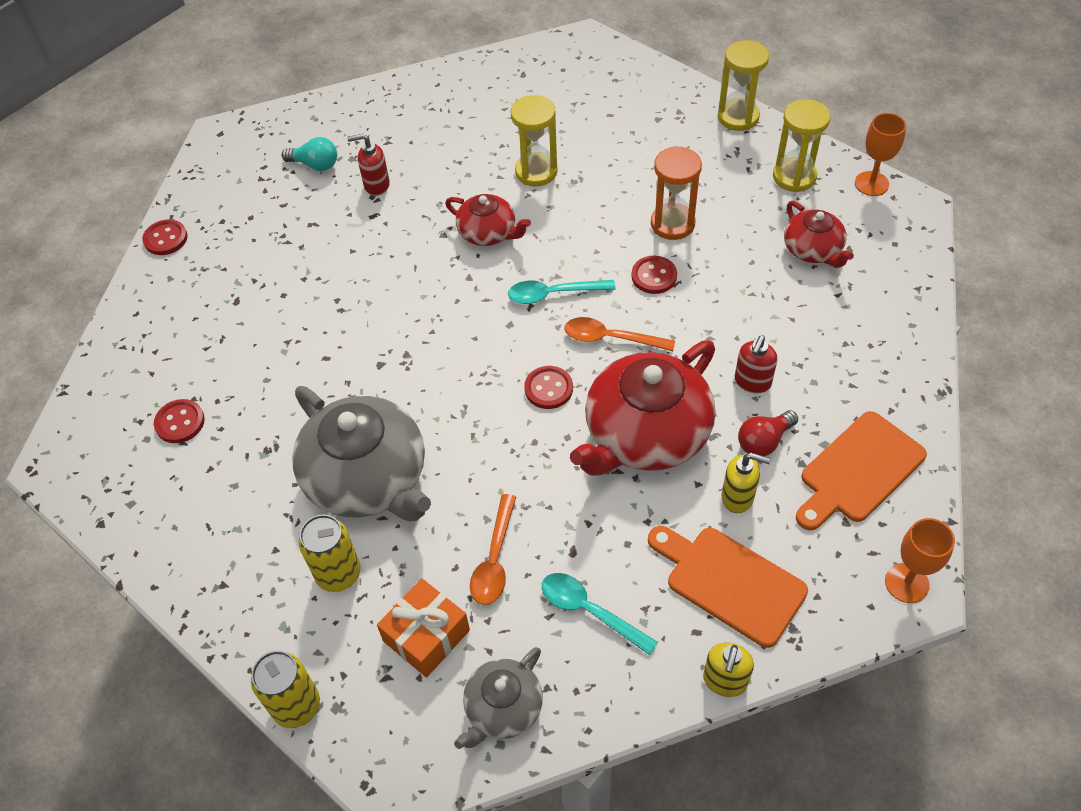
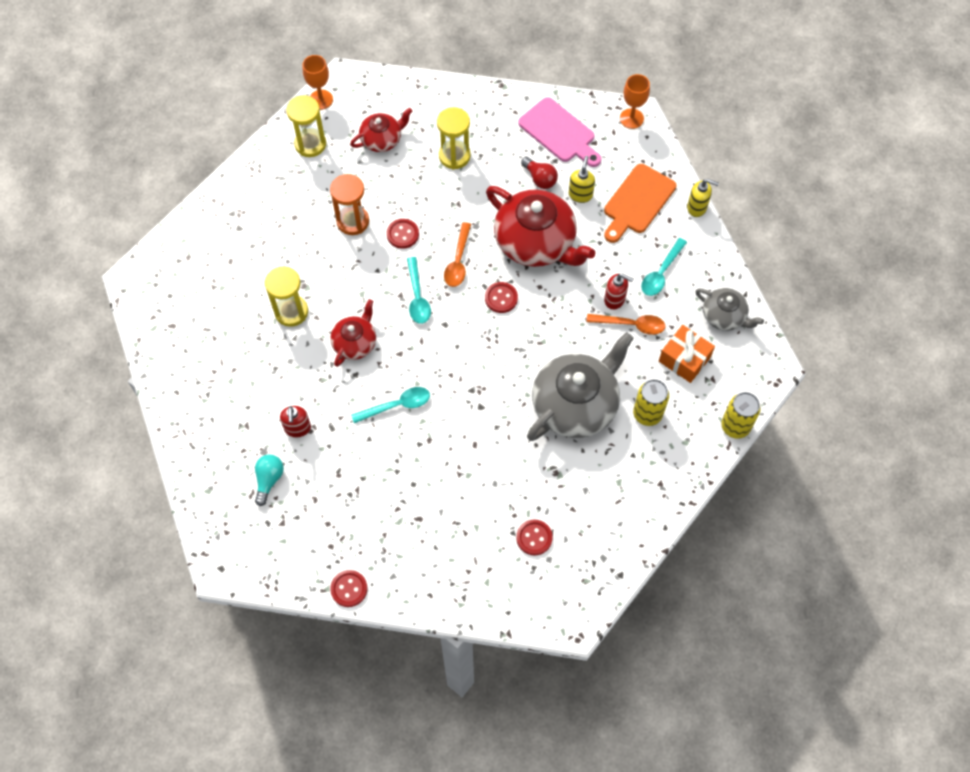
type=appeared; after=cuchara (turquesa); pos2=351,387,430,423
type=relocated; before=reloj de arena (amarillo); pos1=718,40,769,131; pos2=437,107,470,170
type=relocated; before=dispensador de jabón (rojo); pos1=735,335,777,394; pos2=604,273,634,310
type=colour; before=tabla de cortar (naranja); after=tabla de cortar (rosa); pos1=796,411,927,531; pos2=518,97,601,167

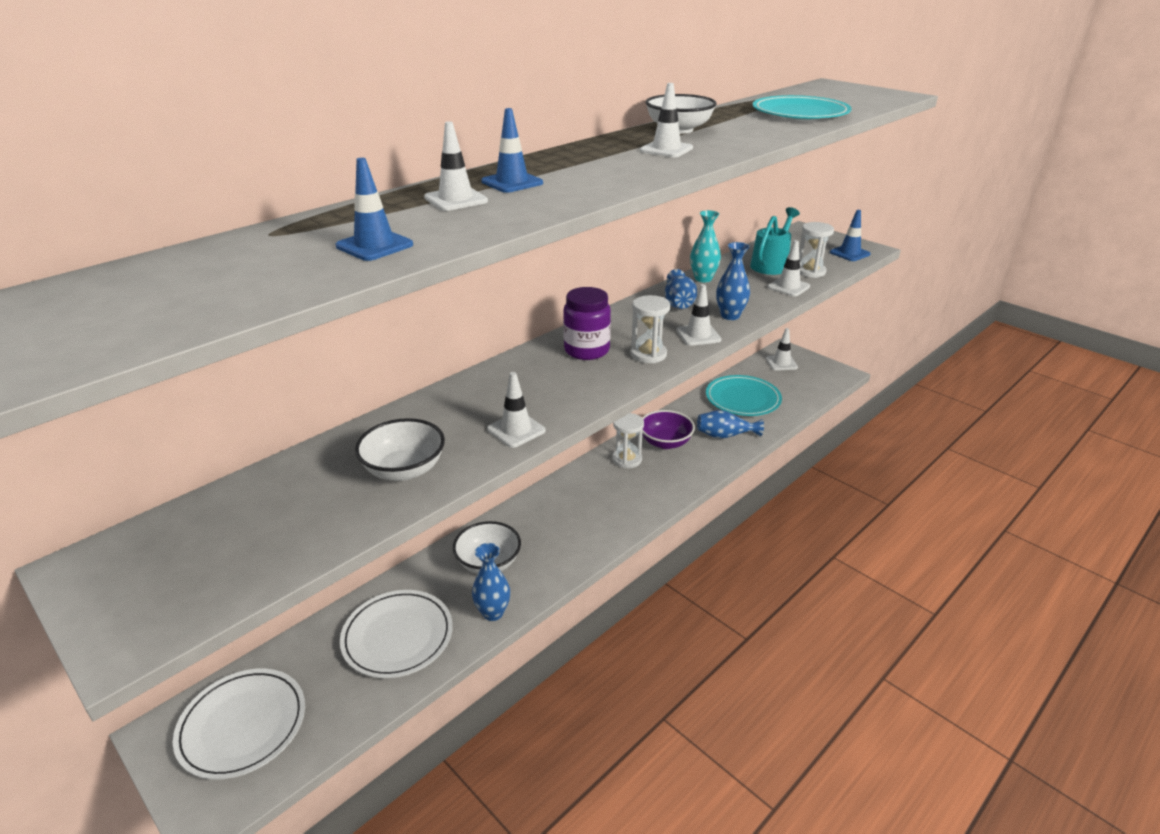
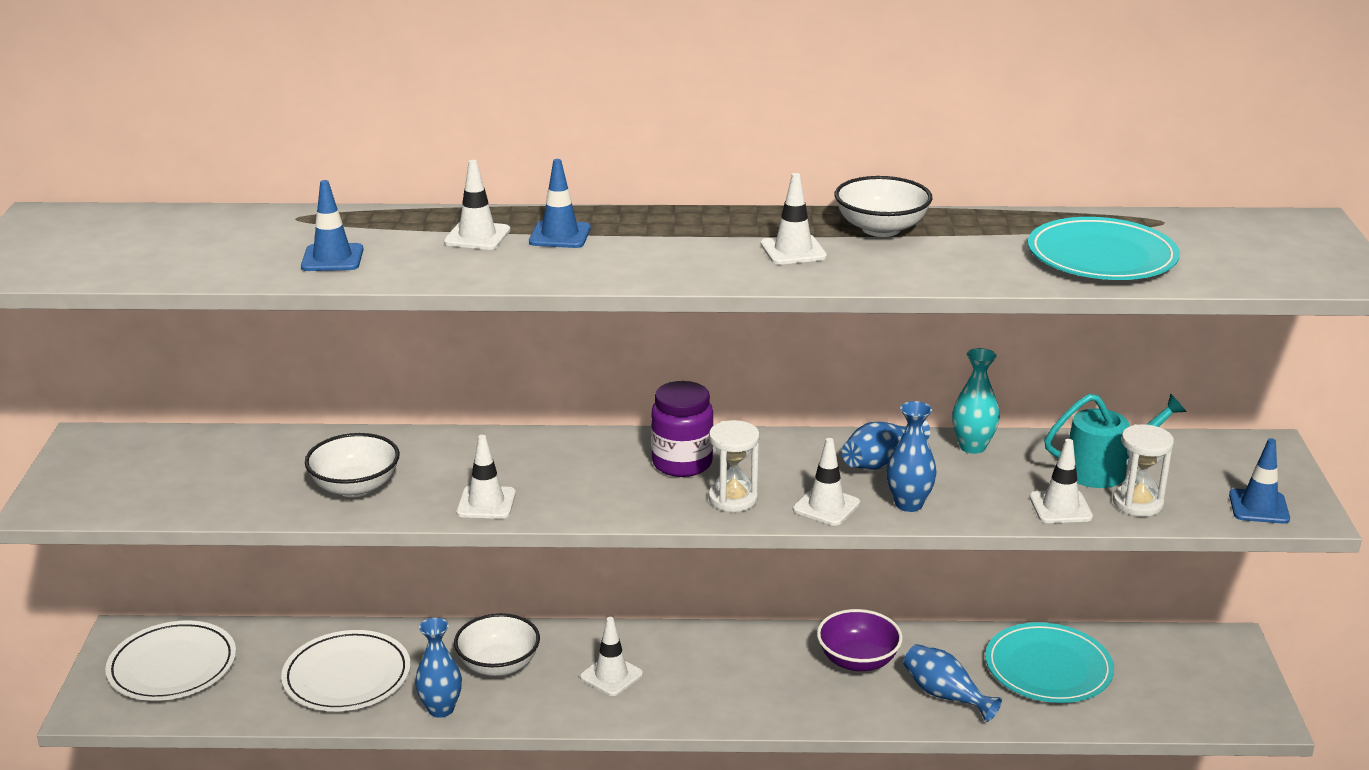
type=missing; before=reloj de arena (blanco); pos1=612,413,644,468
type=relocated; before=cono de tráfico (blanco); pos1=766,328,798,371; pos2=580,617,643,696

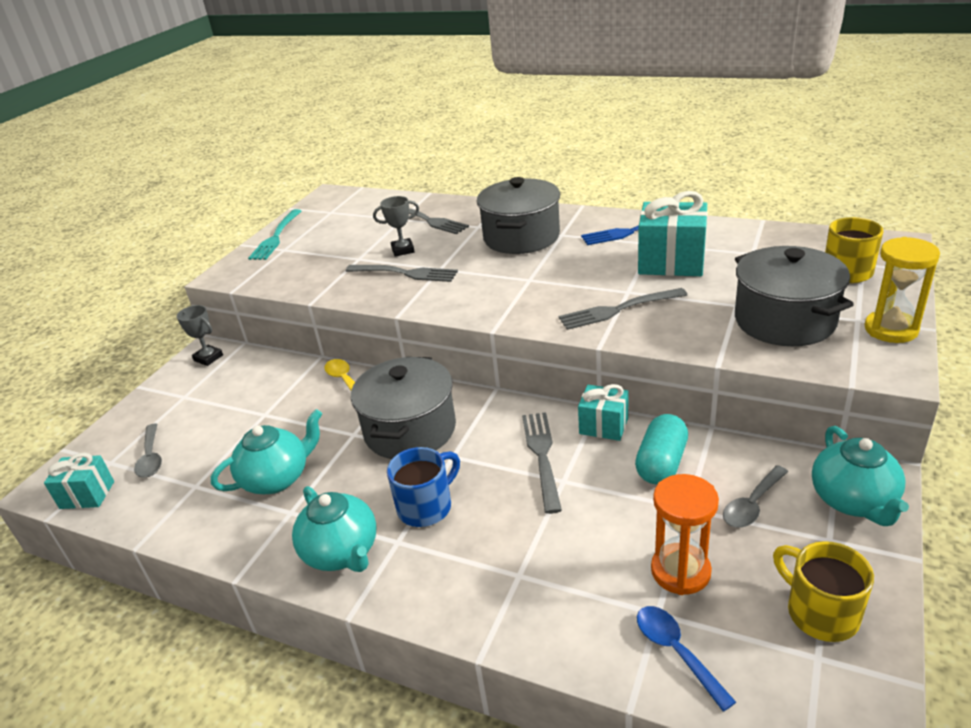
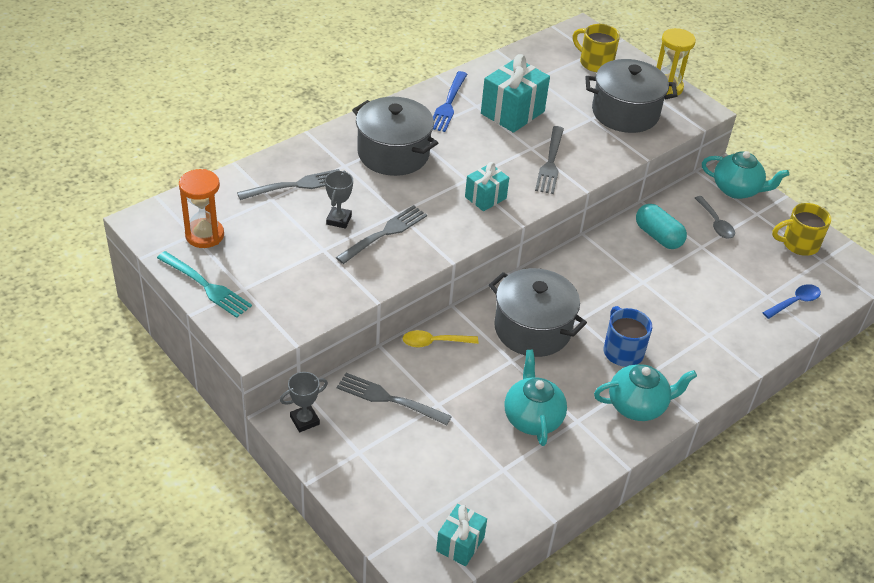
type=missing; before=cuchara (gris); pos1=134,423,162,478
type=relocated; before=tenedor (gris); pos1=522,412,562,514; pos2=337,373,452,425
type=relocated; before=regalo (turquesa); pos1=578,384,628,441; pos2=465,162,509,211
type=relocated; before=reloj de arena (naranja); pos1=651,474,719,595; pos2=179,169,224,248
type=spun; before=cuchara (azul); pos1=637,606,736,712; pos2=763,284,821,319; turn=150

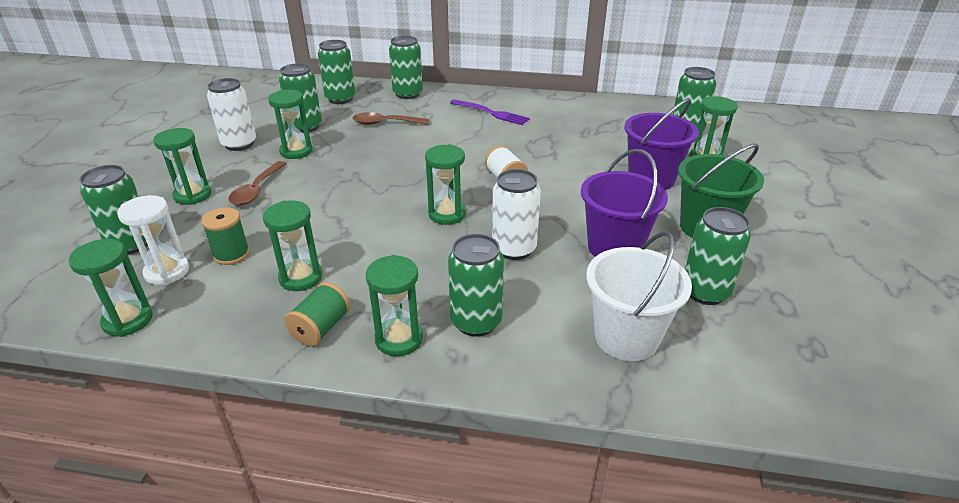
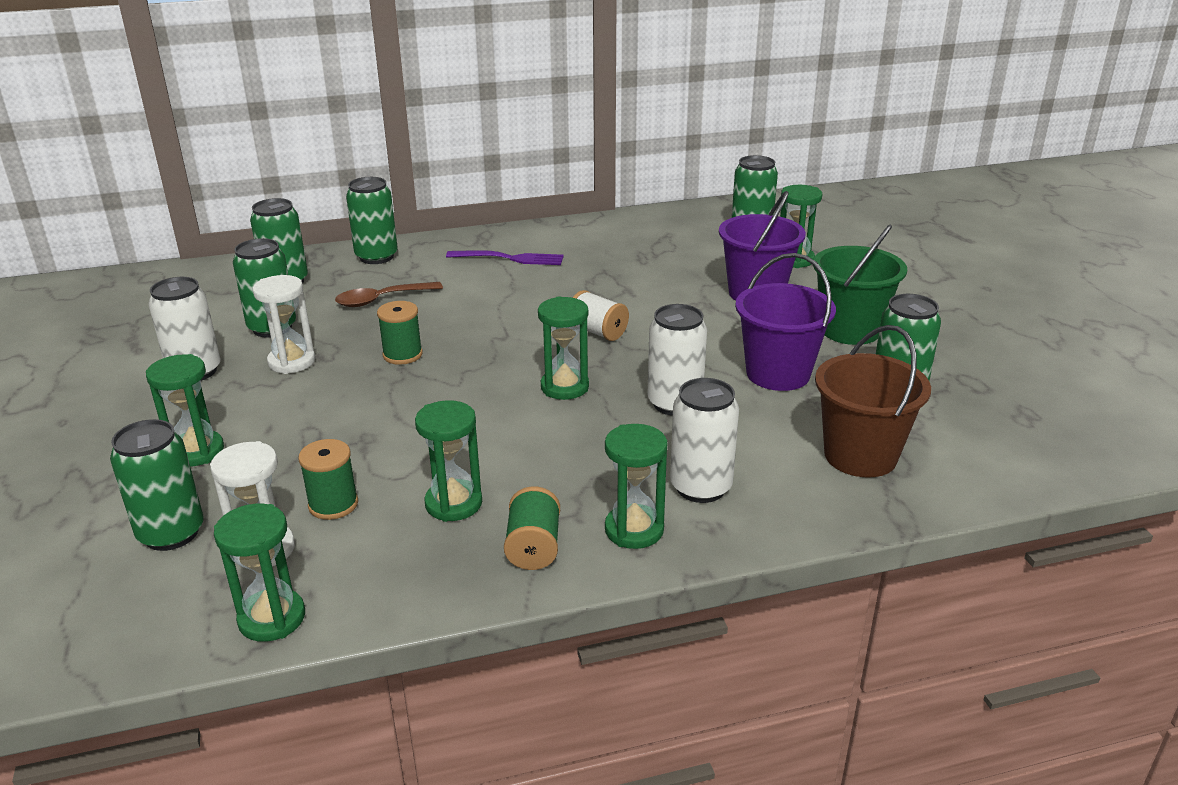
type=missing; before=cuchara (marrón); pos1=228,161,287,205
type=appeared; after=carrete (verde); pos2=377,301,423,365
type=colour; before=reloj de arena (verde); after=reloj de arena (blanco); pos1=268,90,313,159; pos2=253,275,315,374
type=colour; before=lata (verde); after=lata (blanco); pos1=448,234,504,337; pos2=670,378,739,503
type=colour; before=balde (blanco); after=balde (marrón); pos1=586,231,692,361; pos2=815,325,931,478

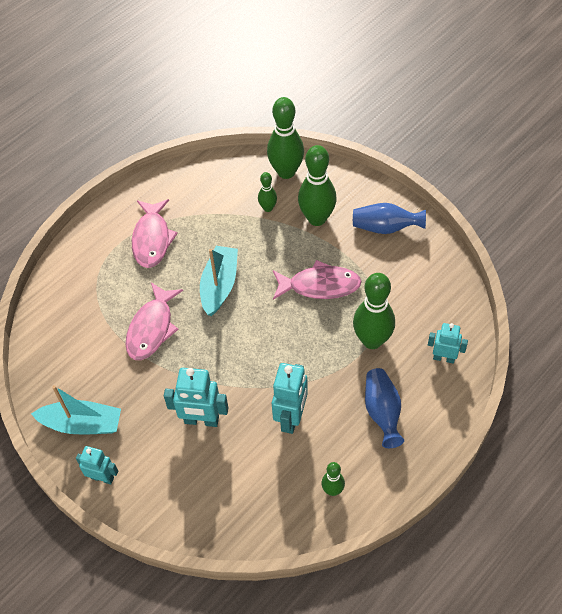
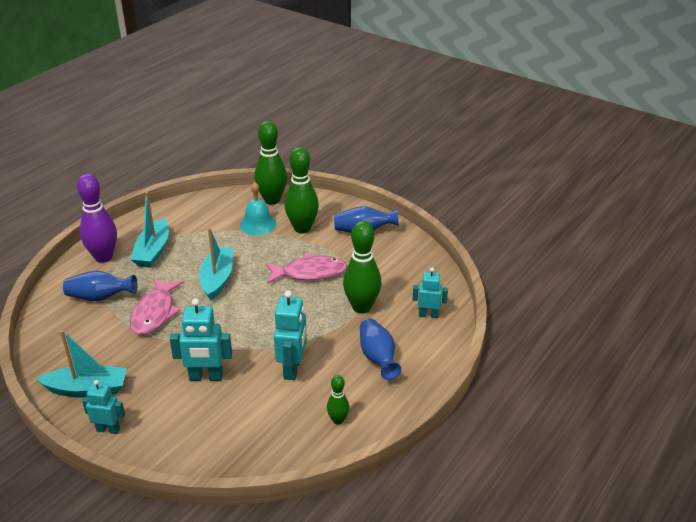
type=appeared; after=florero (azul); pos2=63,271,138,301
type=appeared; after=bolo (morado); pos2=77,174,117,263
type=exchanged; before=pez (rosa); after=barco (turquesa); pos1=132,199,178,268; pos2=130,192,169,268
type=exchanged; before=bolo (verde); after=campana (turquesa); pos1=258,172,277,212; pos2=240,182,276,235

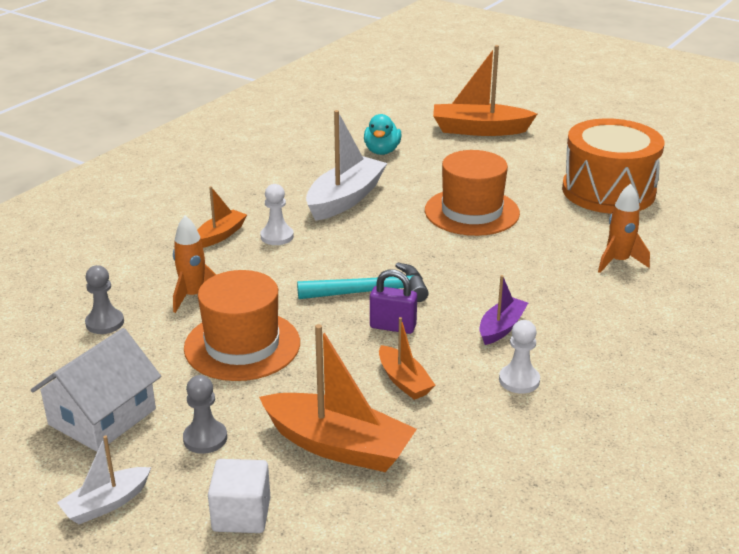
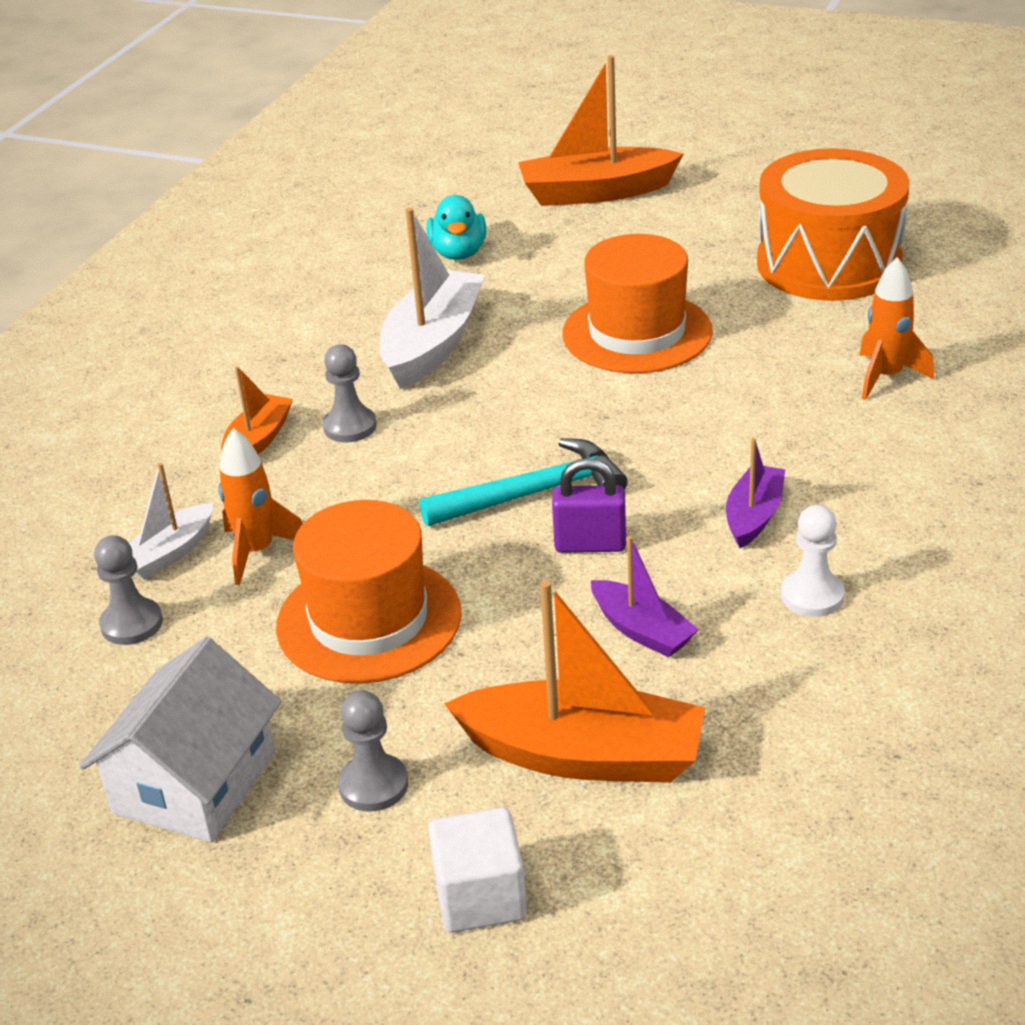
type=relocated; before=barco (blanco); pos1=57,435,151,524; pos2=129,463,213,580
type=colour; before=peón (blanco); after=peón (gris); pos1=260,184,294,245; pos2=323,344,377,442
type=colour; before=barco (naranja); after=barco (morado); pos1=379,317,435,400; pos2=591,536,699,658

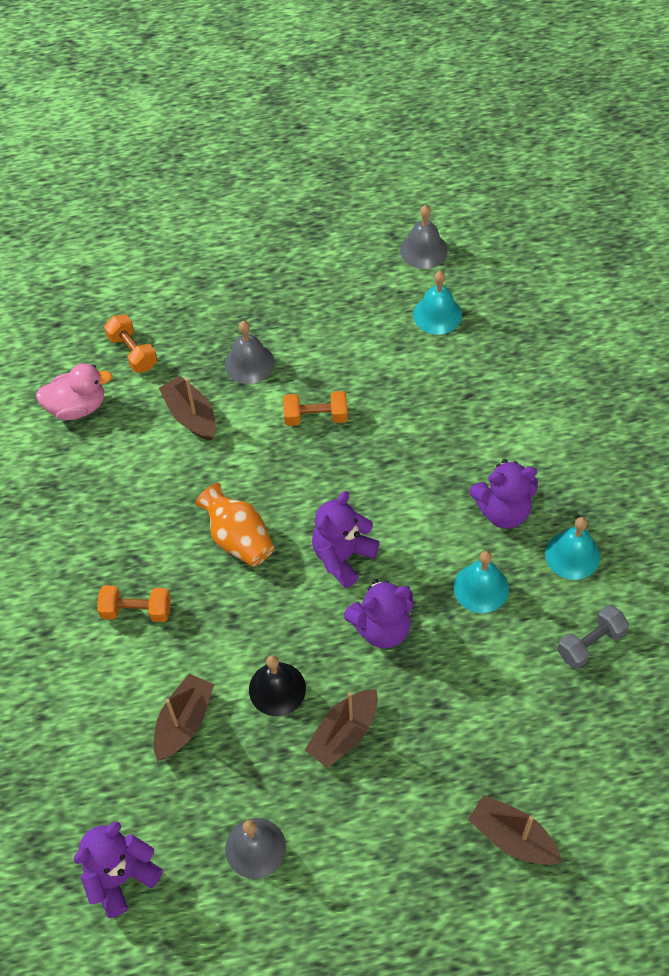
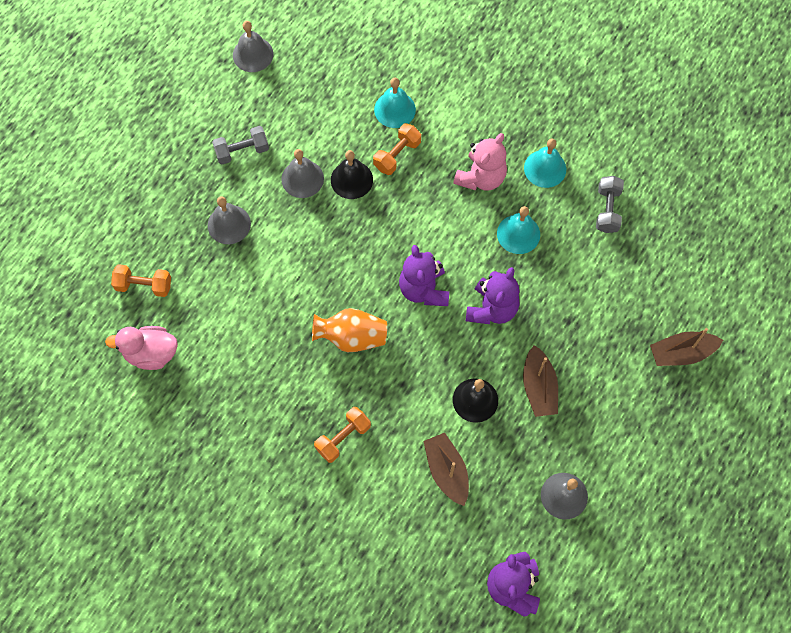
type=missing; before=barco (marrón); pos1=159,376,216,441
type=appeared; after=mancuerna (gris); pos2=212,126,269,164
type=appeared; after=campana (gris); pos2=281,149,324,198
type=appeared; after=campana (negro); pos2=331,150,373,199
type=relocated; before=mancuerna (naranja); pos1=283,391,348,426; pos2=373,123,421,175
type=relocated; before=campana (turquesa); pos1=413,271,462,335; pos2=374,78,416,128
type=colour; before=osito (morado); after=osito (rosa); pos1=470,459,538,529; pos2=453,133,507,191
type=spun; before=pato (rosa); pos1=36,363,113,420; pos2=105,326,178,370; turn=-120

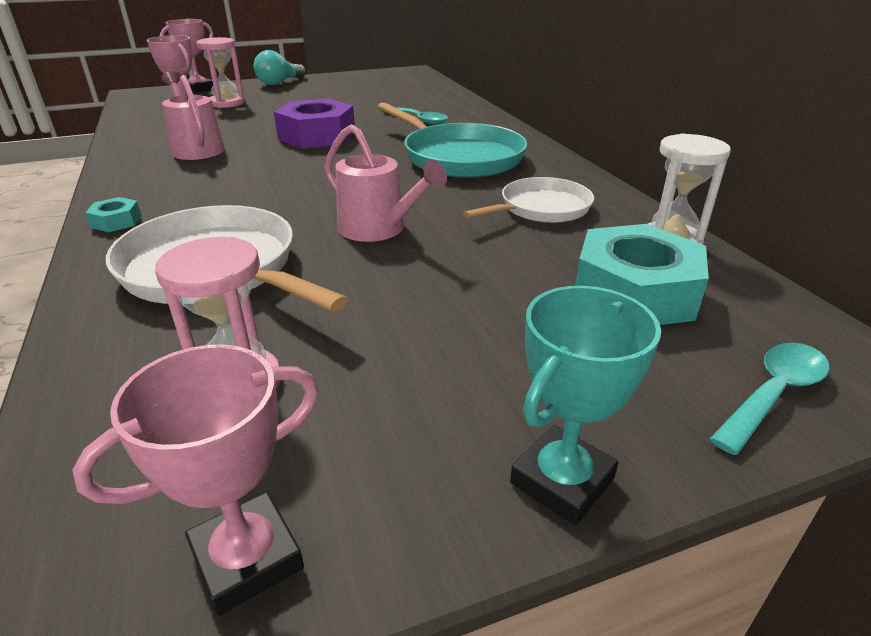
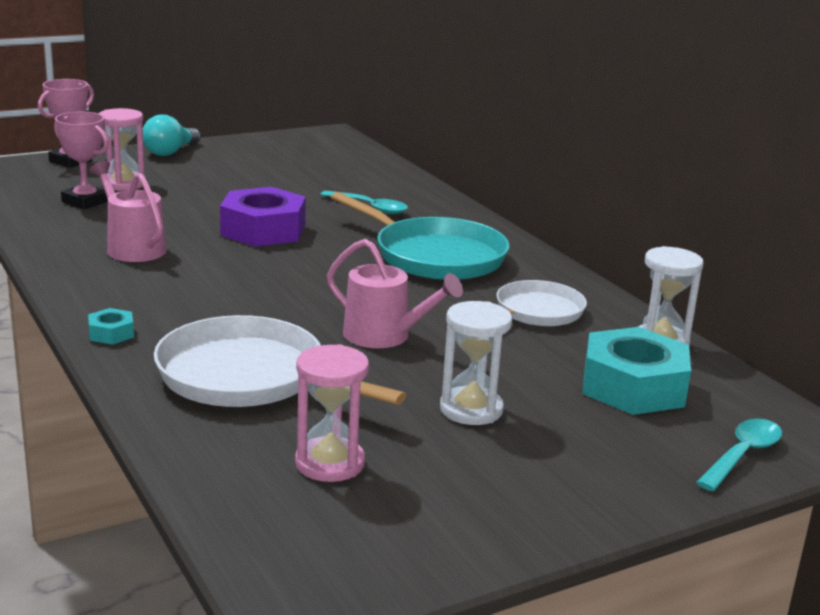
type=missing; before=trofeo (rosa); pos1=72,344,319,616
type=missing; before=trofeo (turquesa); pos1=510,286,661,525
type=appeared; after=reloj de arena (blanco); pos2=440,301,512,425

